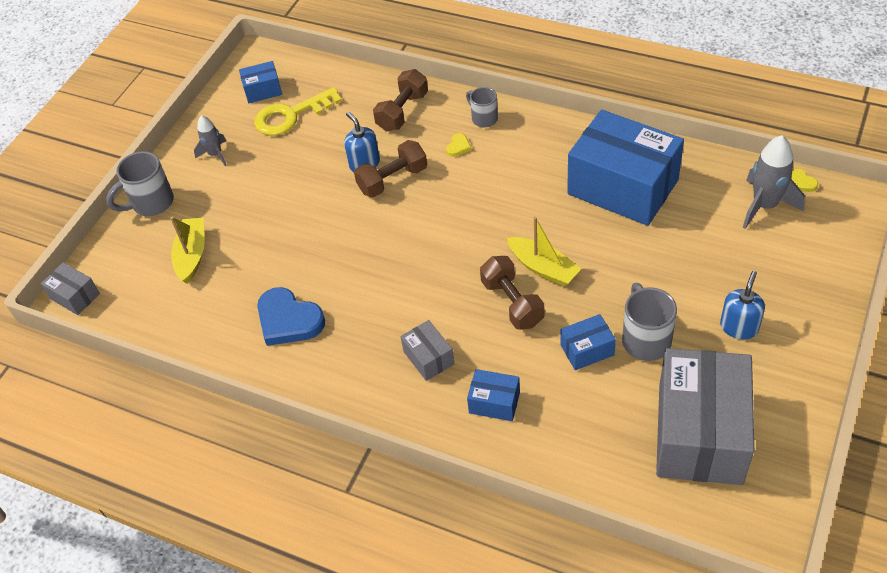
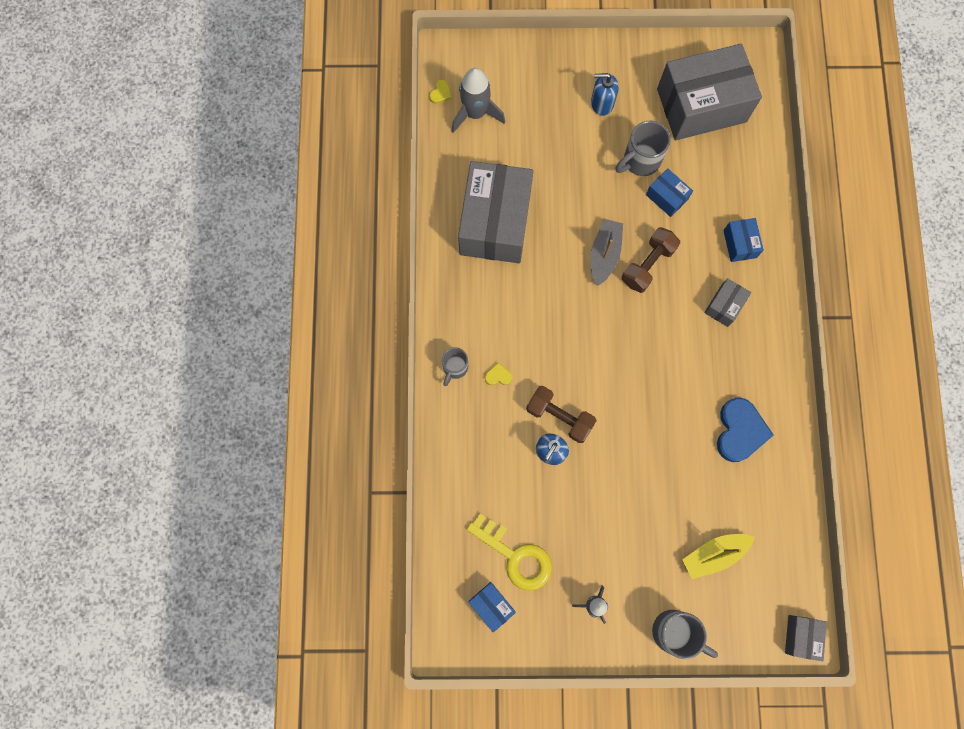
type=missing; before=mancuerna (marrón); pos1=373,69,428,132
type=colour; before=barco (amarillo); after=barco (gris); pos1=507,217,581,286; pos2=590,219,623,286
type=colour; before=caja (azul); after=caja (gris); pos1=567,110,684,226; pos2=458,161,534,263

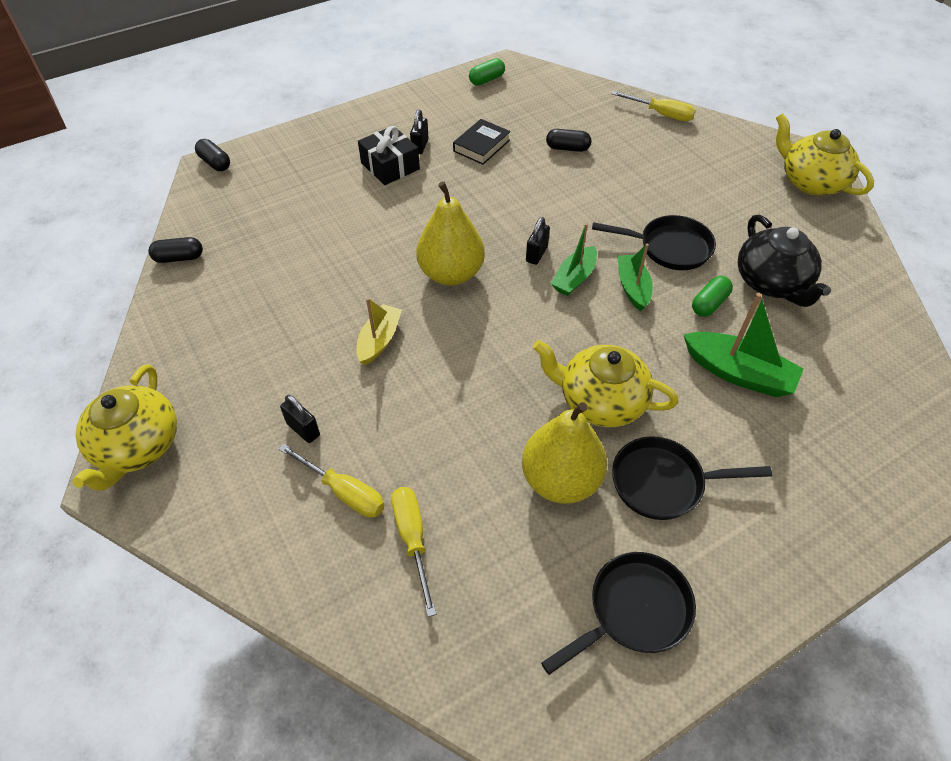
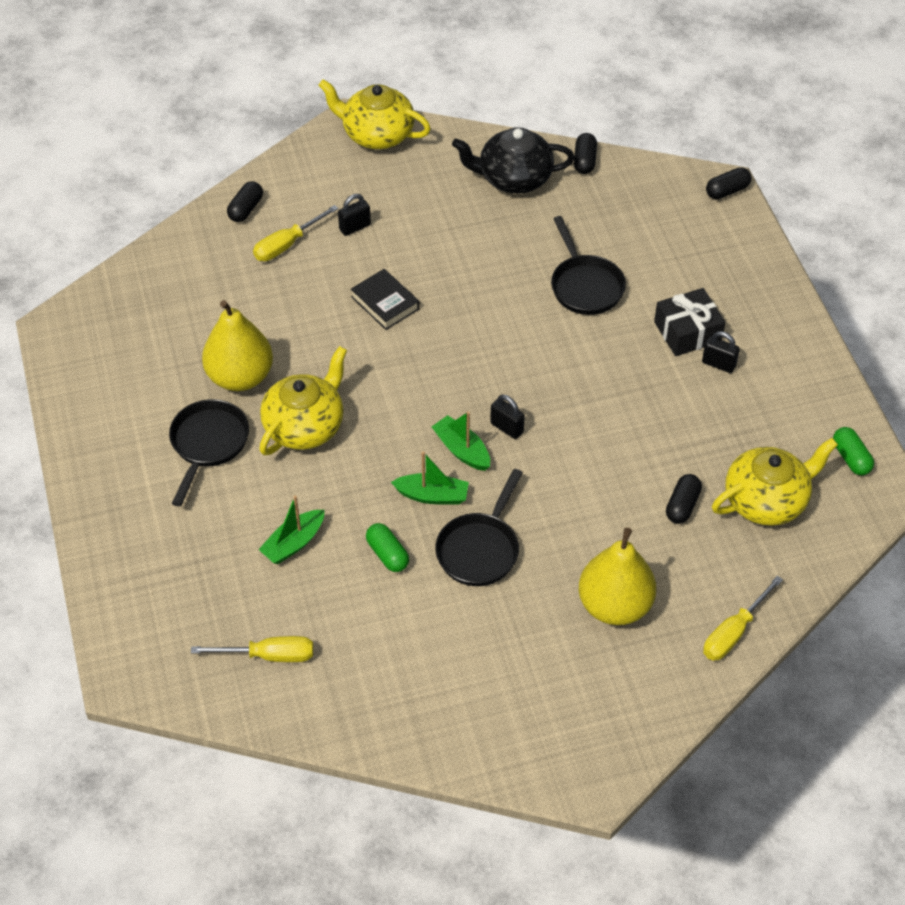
type=missing; before=barco (amarillo); pos1=356,298,402,365
type=appeared; after=cápsula (negro); pos2=227,181,263,222
type=relocated; before=destornillador (amarillo); pos1=391,487,436,617; pos2=191,636,313,662
type=relocated; before=pera (amarillo); pos1=416,181,485,286; pos2=579,528,656,625
type=relocated; before=libro (negro); pos1=453,119,511,165; pos2=351,269,420,330
type=relocated; before=sartén (negro); pos1=541,552,696,675; pos2=551,216,626,315
type=relocated; before=tetera (negro); pos1=738,214,831,307; pos2=452,127,575,194
type=relocated; before=tetera (amarillo); pos1=776,113,874,196; pos2=712,438,838,526
type=size; before=barco (verde); pos1=683,293,804,397; pos2=258,496,325,564; scale=0.67

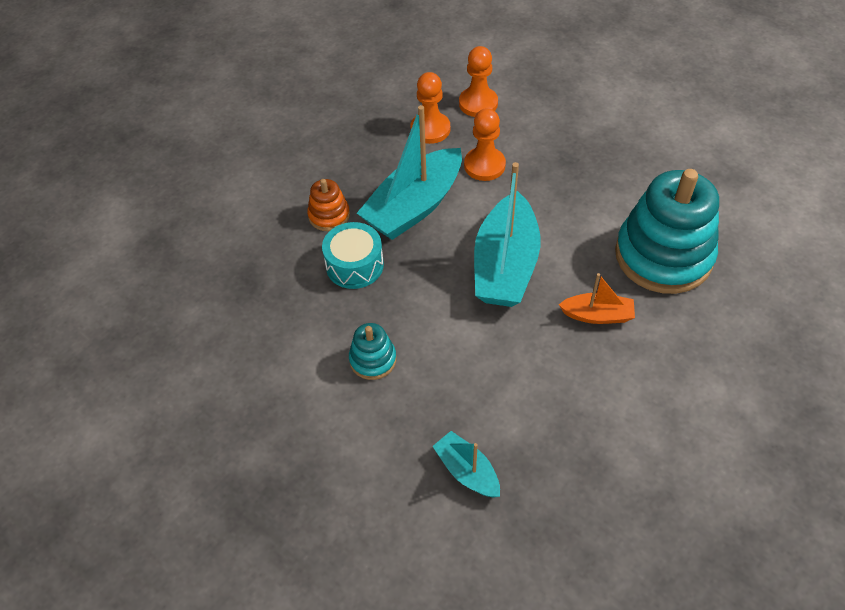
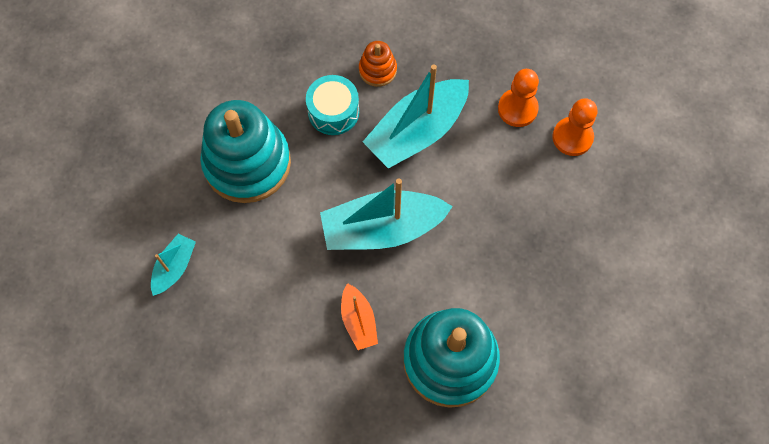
type=missing; before=peón (naranja); pos1=464,108,506,181
type=spun; before=barco (turquesa); pos1=357,105,462,240; pos2=363,64,469,169; turn=-60
type=size; before=juguete apilable (turquesa); pos1=349,323,397,380; pos2=200,100,291,203; scale=2.2

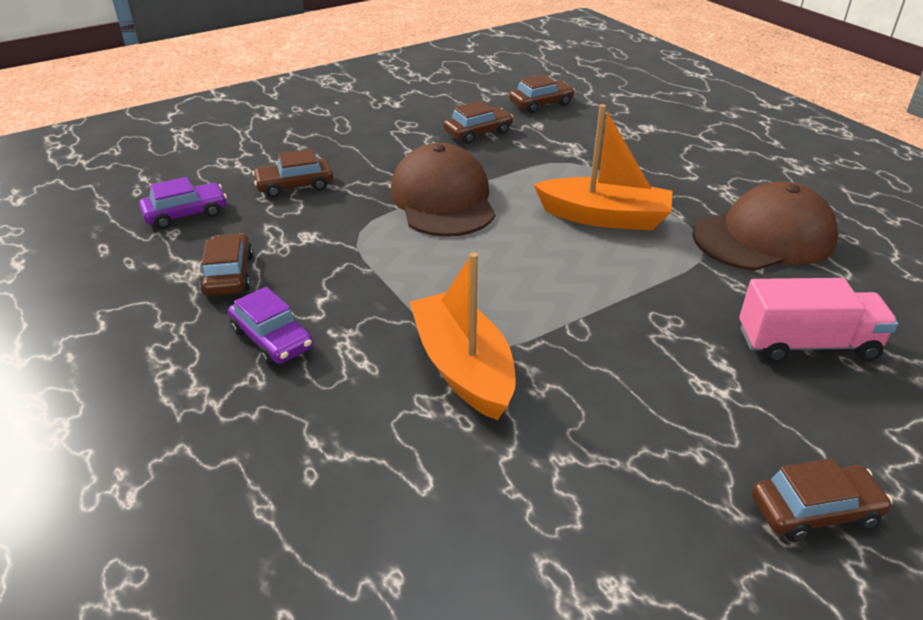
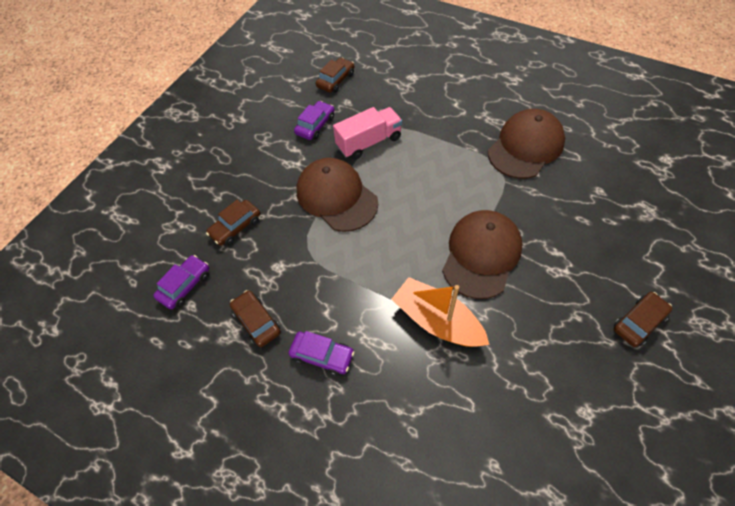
type=missing; before=barco (naranja); pos1=533,104,672,230
type=appeared; after=gorra (marrón); pos2=442,210,523,299
type=relocated; before=camión (rosa); pos1=739,278,898,363; pos2=333,107,402,160
type=colour; before=coche (marrón); after=coche (morado); pos1=443,101,513,144; pos2=294,101,334,140

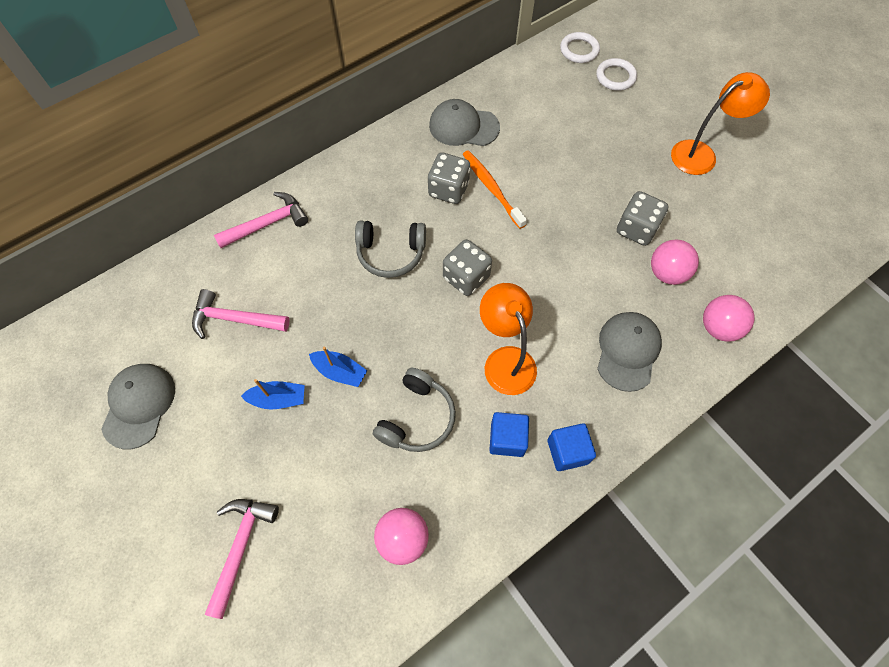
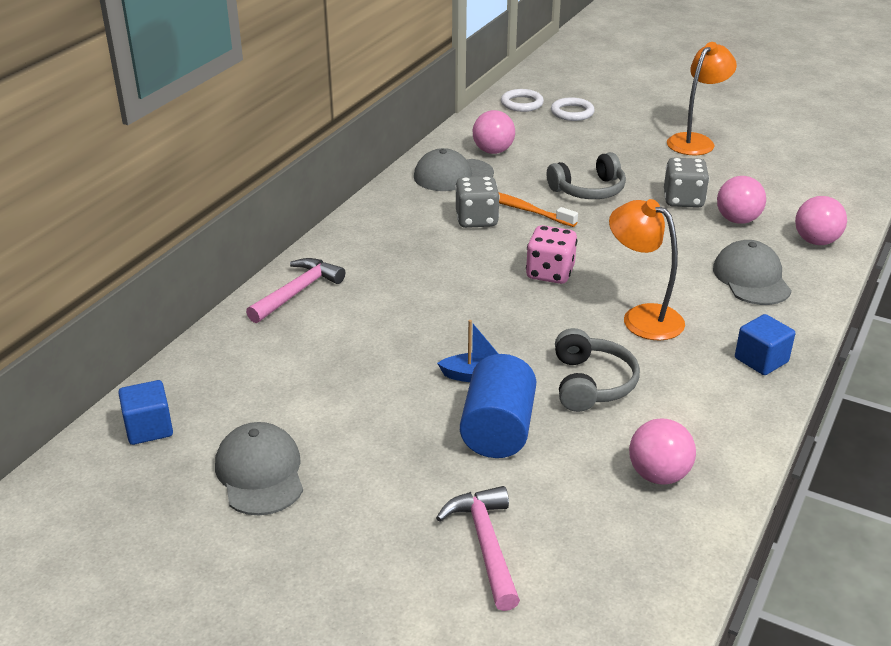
type=missing; before=martillo (rosa); pos1=192,289,289,339
type=missing; before=barco (azul); pos1=241,379,305,410
type=appeared; after=cilindro (azul); pos2=460,354,536,458
type=appeared; after=pelota (rosa); pos2=473,110,515,154
type=relocated; before=auriculares (gris); pos1=355,220,426,278; pos2=547,152,626,199
type=relocated; before=cubo (azul); pos1=489,412,529,457; pos2=118,380,173,445
type=colour; before=dado (gris); after=dado (rosa); pos1=443,239,492,296; pos2=526,225,577,284

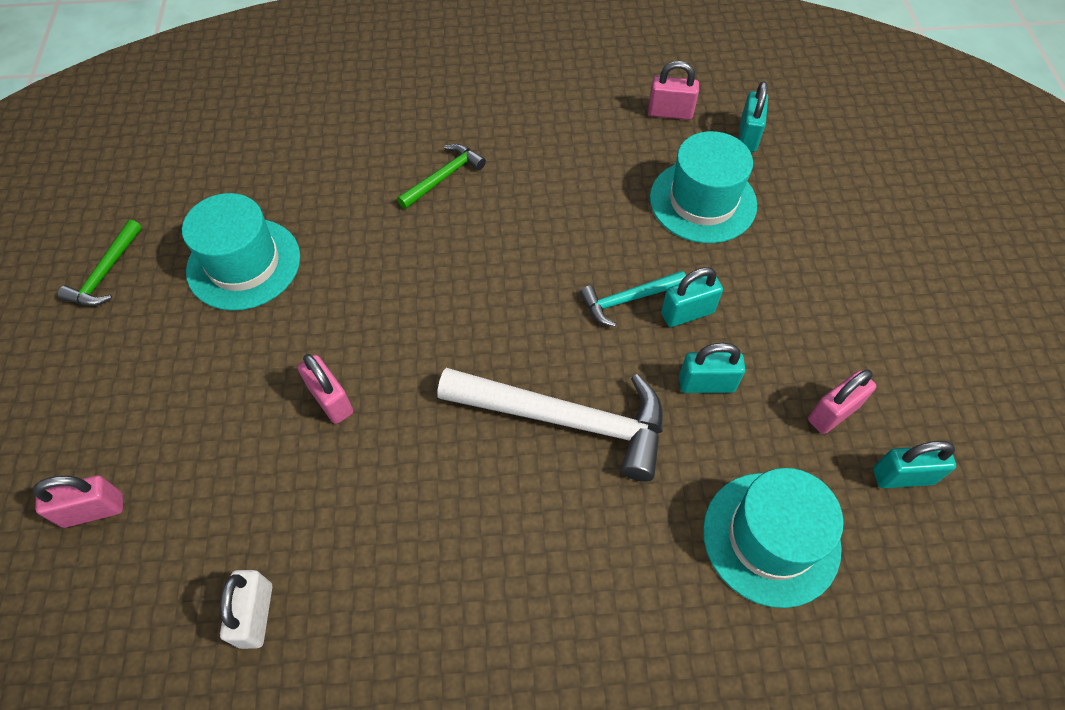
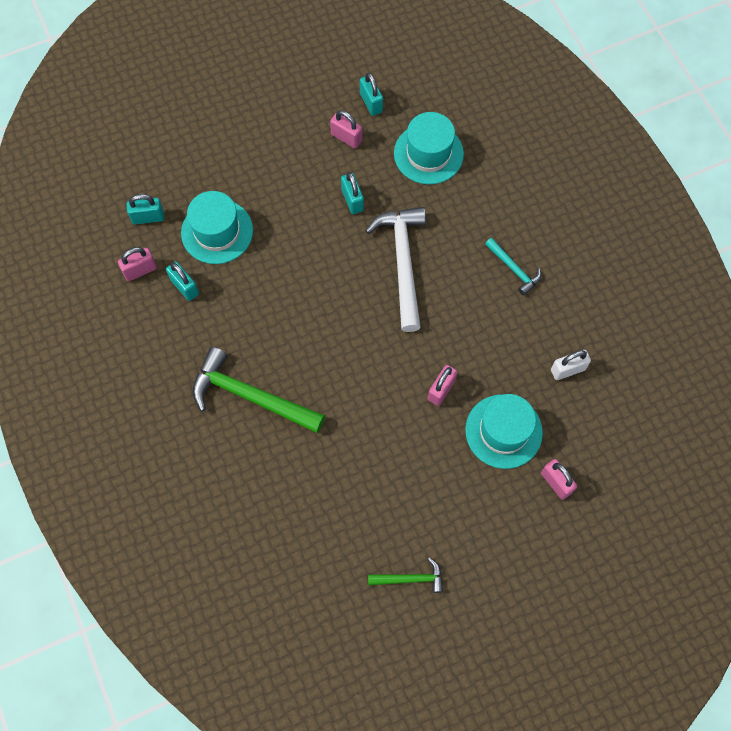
type=relocated; before=sombrero (turquesa); pos1=182,193,300,311; pos2=465,394,543,469
type=relocated; before=martillo (turquesa); pos1=580,271,686,327; pos2=485,238,541,295
type=relocated; before=candado (turquesa); pos1=661,267,723,327; pos2=166,262,199,301
type=spun; before=candado (rosa); pos1=648,61,699,120; pos2=118,247,157,281; turn=75
type=size; before=martillo (verde); pos1=397,144,486,209; pos2=192,347,325,433; scale=1.95

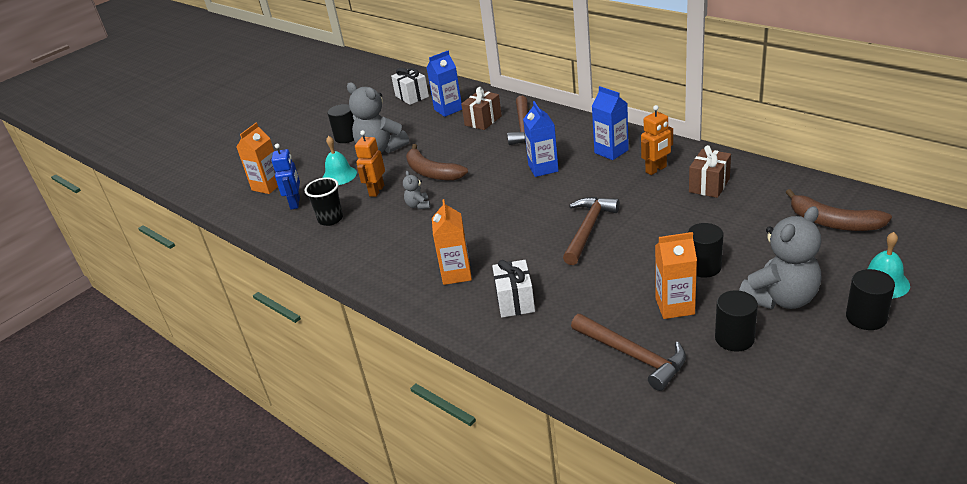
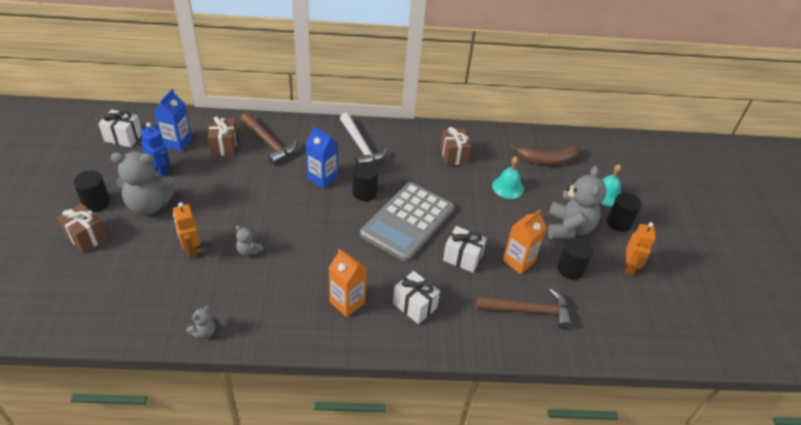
type=missing; before=cartón de leche (naranja); pos1=237,123,278,194
type=missing; before=vaso (negro); pos1=304,177,343,226
type=missing; before=plátano (marrón); pos1=406,144,468,181
type=appeared; after=regalo (marrón); pos2=57,203,108,253
type=appeared; after=osito (gris); pos2=187,306,216,339
type=appeared; after=regalo (blanco); pos2=443,226,487,273
type=relocated; before=robot (azul); pos1=271,143,300,209; pos2=140,123,170,176
type=relocated; before=campana (turquesa); pos1=322,136,357,185; pos2=492,156,524,199
type=relocated; before=robot (naranja); pos1=641,105,673,175; pos2=625,222,656,276
type=relocated; before=cilindro (negro); pos1=687,223,723,278; pos2=352,162,378,201
type=exchanged; before=martillo (marrón); after=calculadora (gris); pos1=563,197,620,265; pos2=360,182,454,262
type=exchanged; before=cartón de leche (azul); after=martillo (blanco); pos1=592,86,629,160; pos2=340,113,388,164

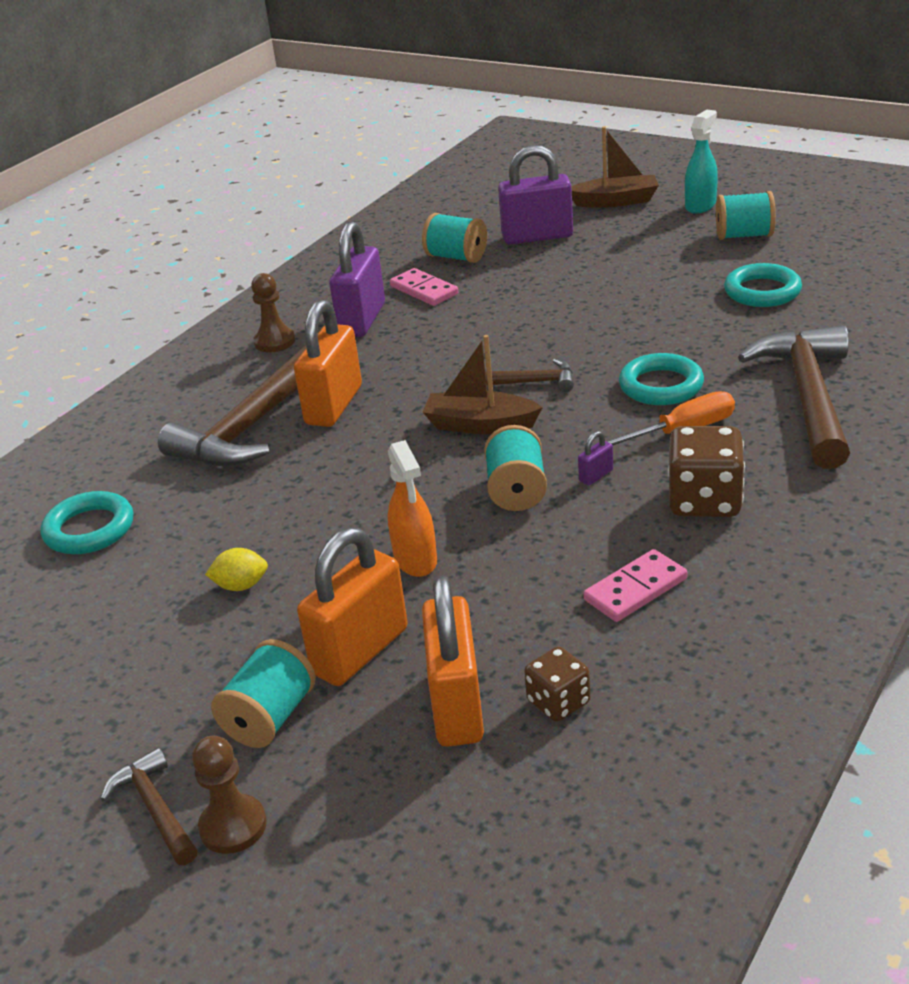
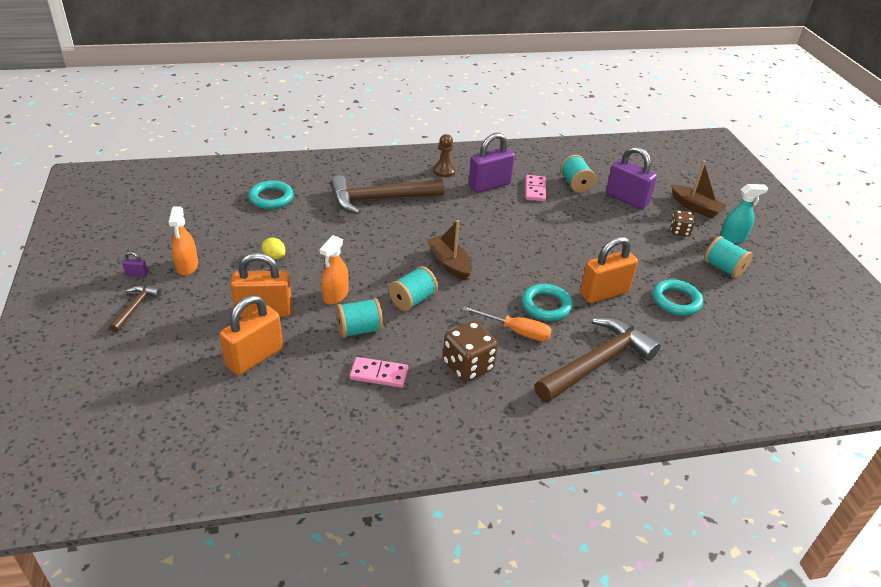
type=missing; before=peón (marrón); pos1=192,736,267,854
type=missing; before=martillo (marrón); pos1=485,359,574,392
type=appeared; after=pulverizador (naranja); pos2=168,207,198,276
type=relocated; before=carrete (turquesa); pos1=211,639,316,748; pos2=336,298,383,338
type=relocated; before=candado (naranja); pos1=294,300,362,427; pos2=580,237,638,303
type=relocated; before=dado (marrón); pos1=524,647,590,722; pos2=670,210,695,237
type=relocated; before=candado (morado); pos1=578,431,613,485; pos2=122,252,148,277

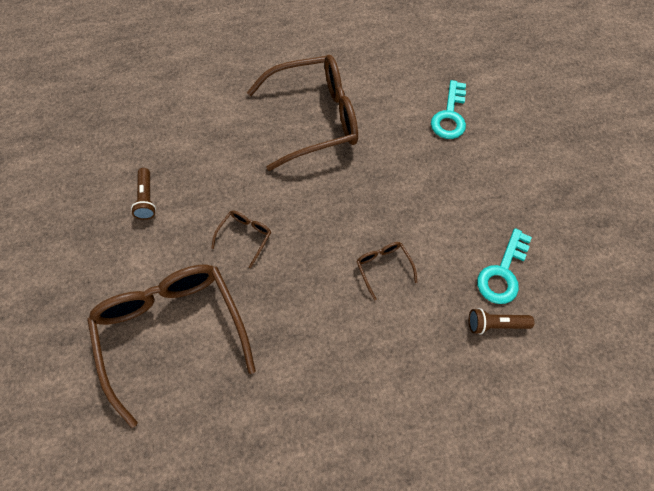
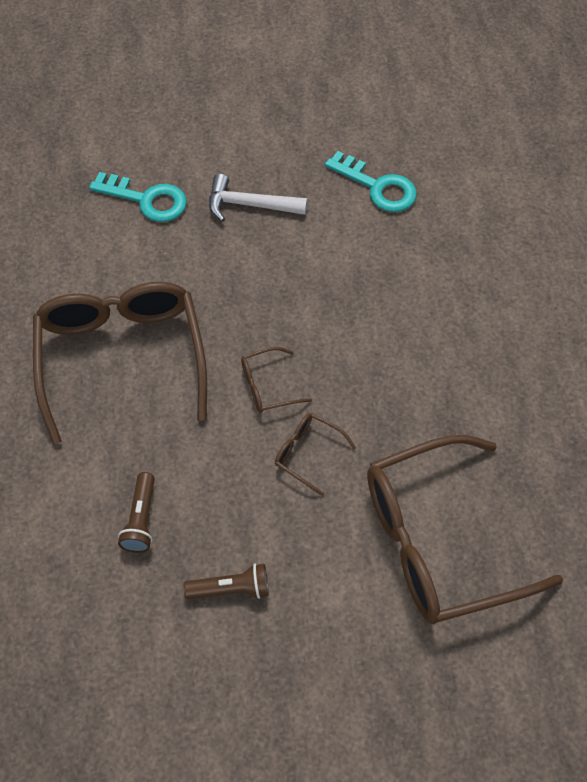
type=appeared; after=martillo (blanco); pos2=209,174,307,222
type=relocated; before=gafas (marrón); pos1=356,242,417,301; pos2=241,347,312,413
type=relocated; before=lámpara de mano (marrón); pos1=469,308,535,335; pos2=118,472,155,553

